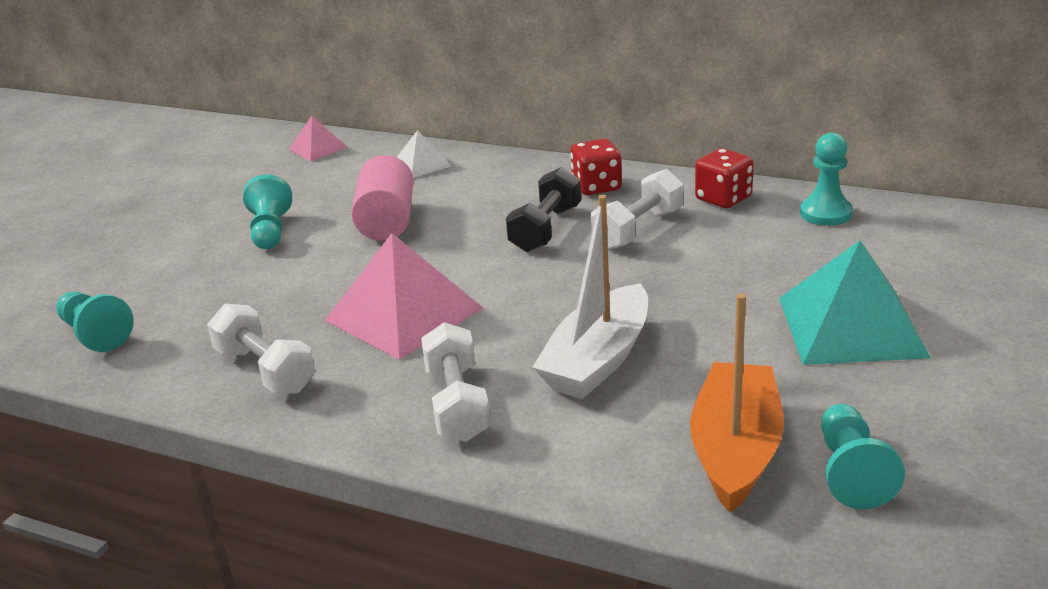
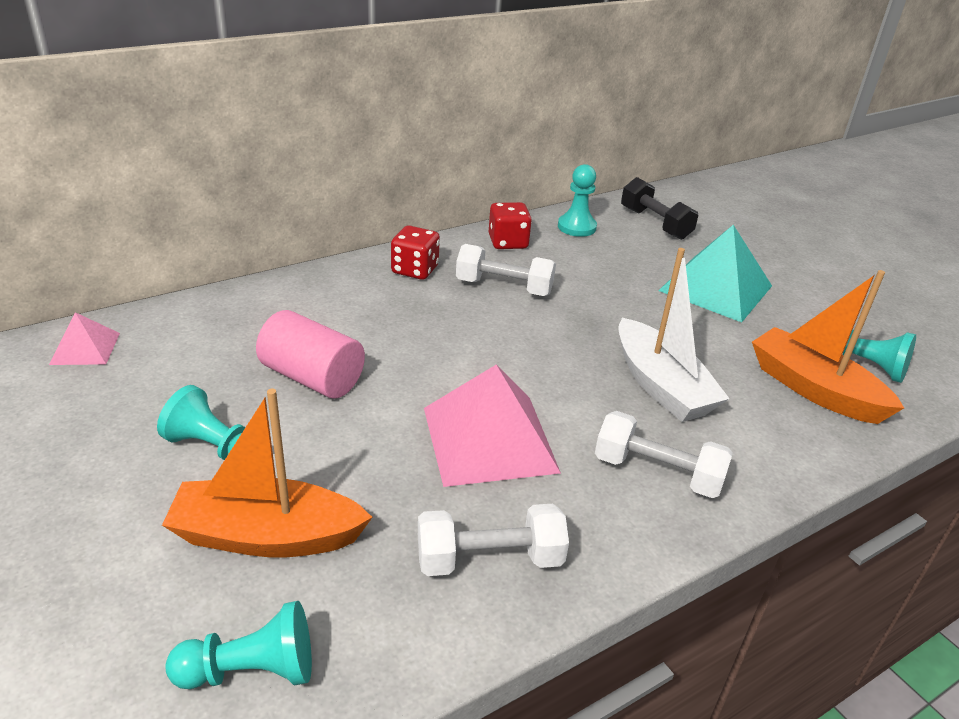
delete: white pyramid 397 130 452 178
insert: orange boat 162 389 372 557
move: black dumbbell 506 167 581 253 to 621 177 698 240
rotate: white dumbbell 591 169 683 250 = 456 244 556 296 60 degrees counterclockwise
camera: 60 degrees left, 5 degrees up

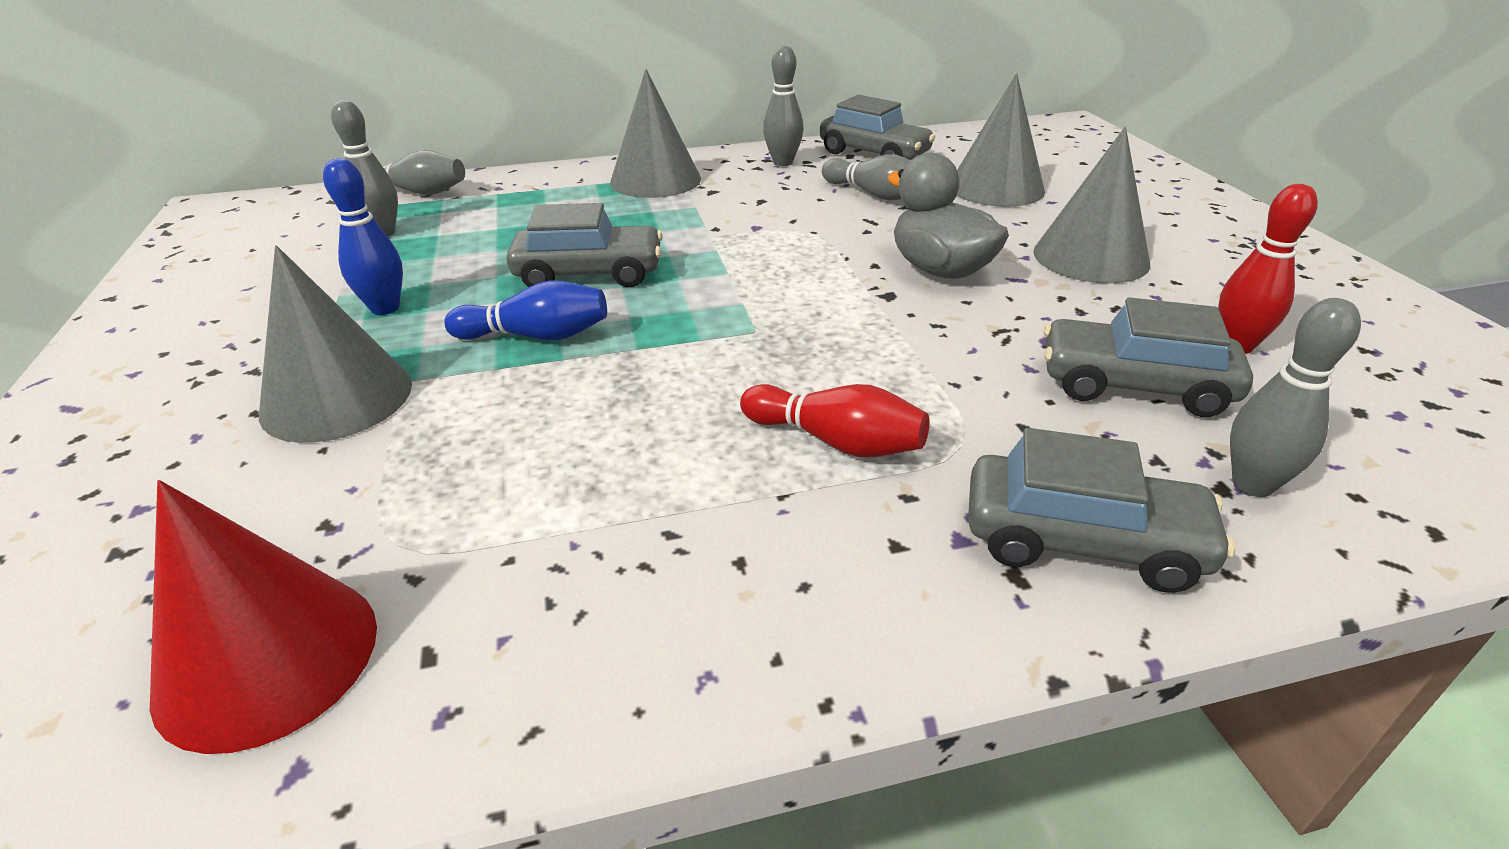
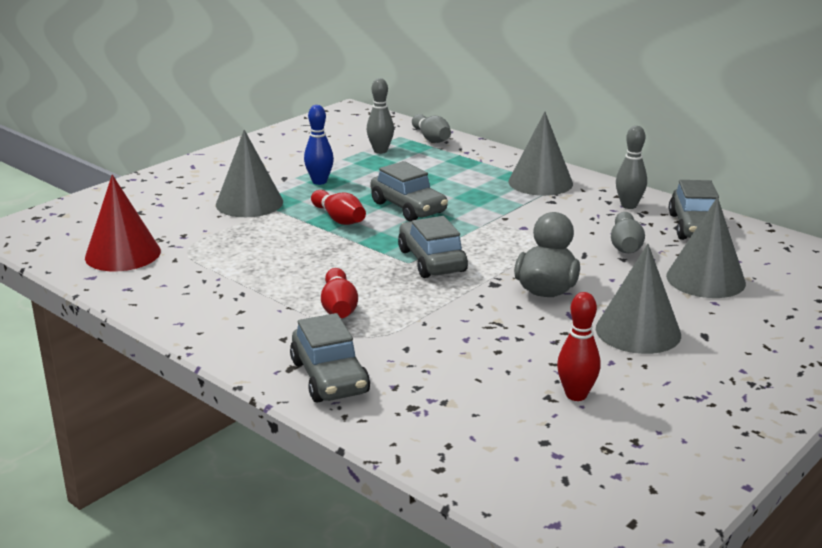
delete: grey bowling pin 1230 298 1361 497
move: grey car 1044 297 1253 417 to 398 216 468 278
recolor: blue bowling pin 444 280 607 341 to red bowling pin 311 190 366 225
camera: 55 degrees right, 10 degrees down

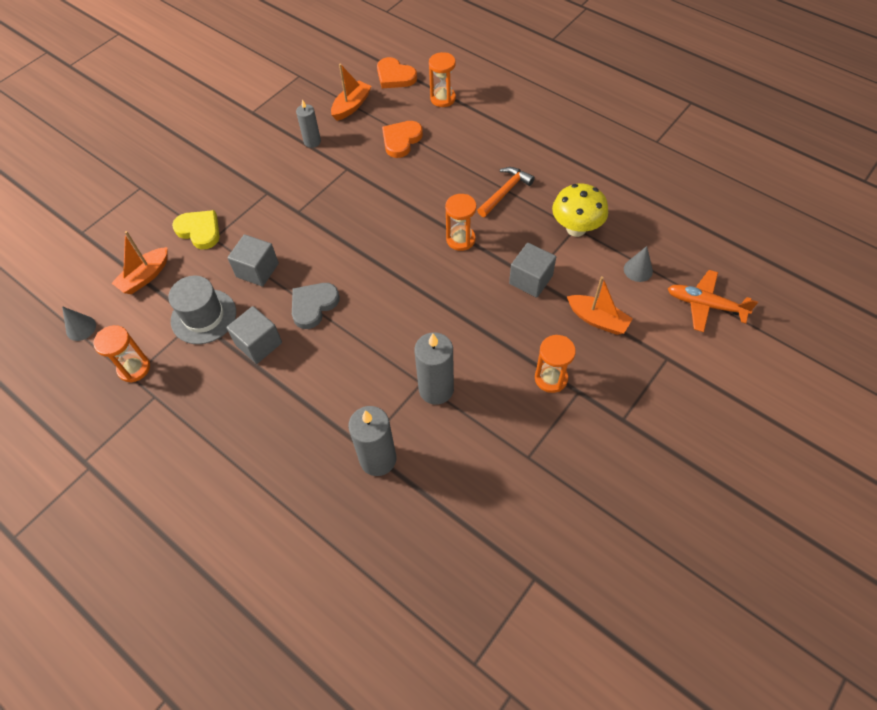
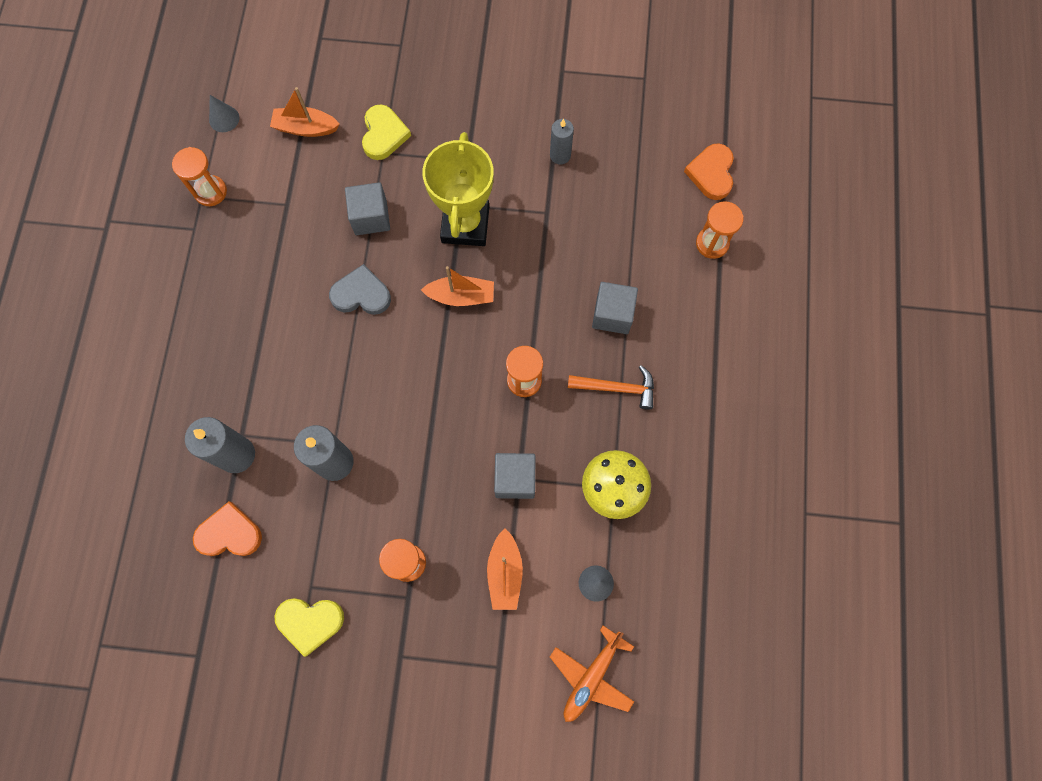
delete: grey hat 168 276 236 344
insert: yellow heart 274 598 344 657; yellow trophy 422 132 494 246
move: grey cube 226 306 282 364 to 592 282 638 334; orange boat 331 64 372 121 to 421 266 494 306; orange heart 382 121 423 158 to 193 501 262 556
rotate: orange plane 668 270 758 332 = 550 626 634 722 135 degrees counterclockwise
camera: 55 degrees right, 15 degrees up

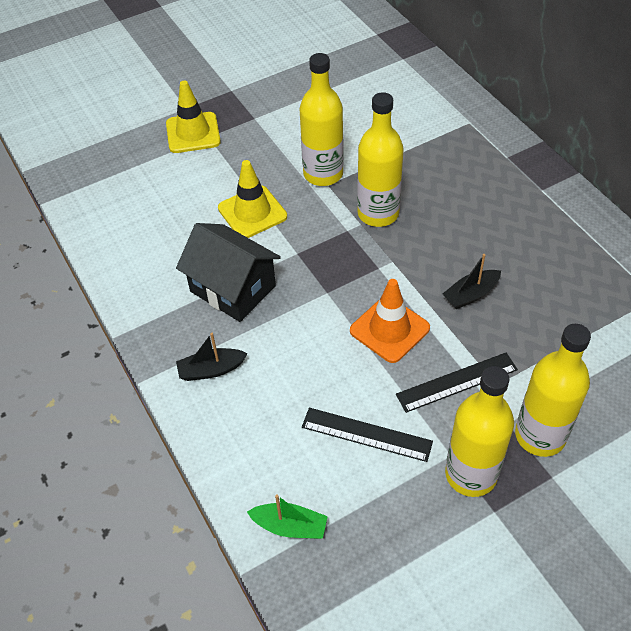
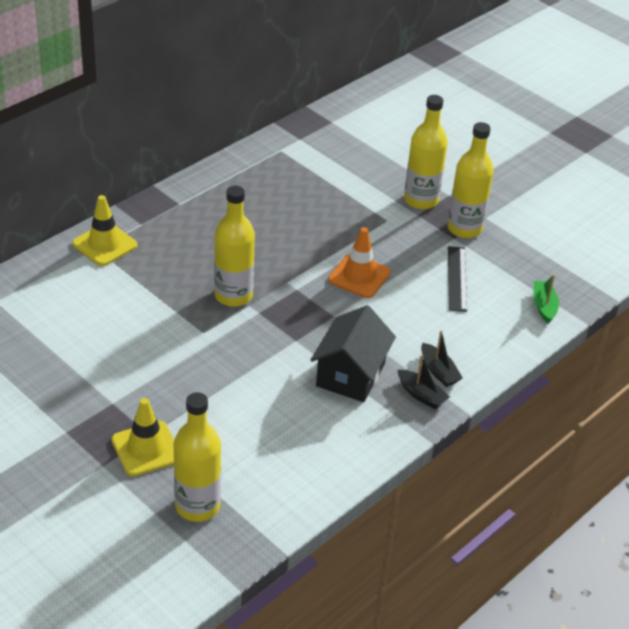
delete: black ruler 396 353 518 413
move: yellow traffic cone 218 160 287 238 to 72 195 137 266; yellow bottle 300 53 344 186 to 174 392 221 522; black boat 443 254 501 309 to 397 355 450 409
camera: 110 degrees left, 10 degrees down

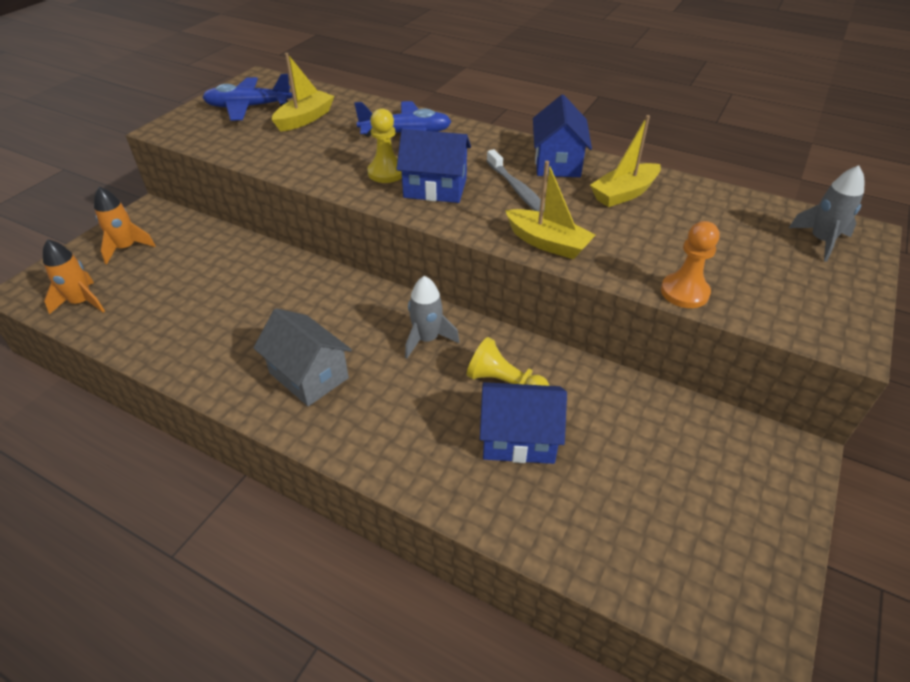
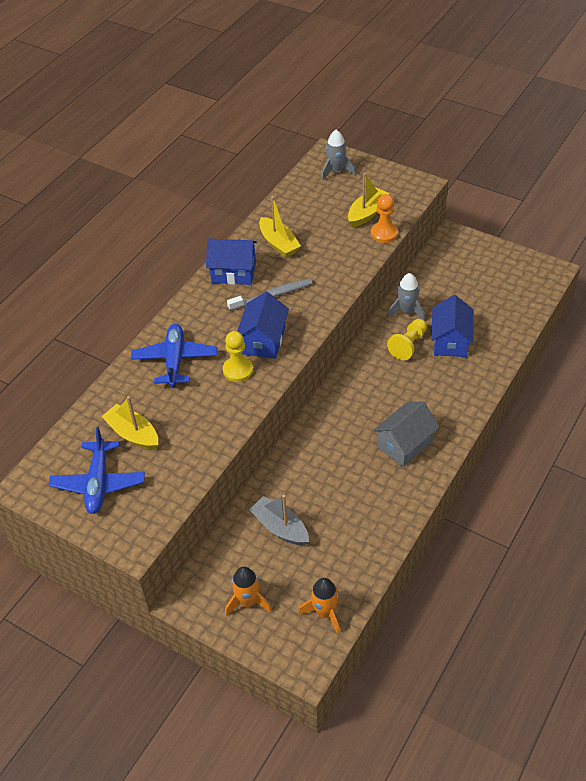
insert: grey boat 249 495 309 546
move: grey rocket 405 276 460 358 to 387 273 425 321; yellow boat 505 161 595 259 to 348 173 390 228
camera: 85 degrees left, 5 degrees up

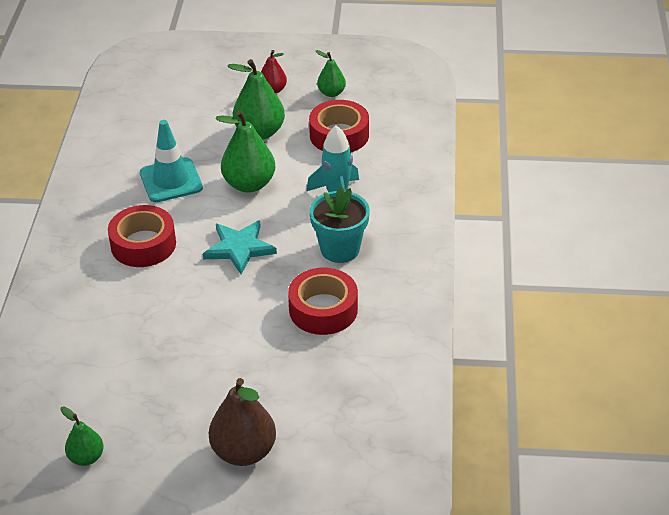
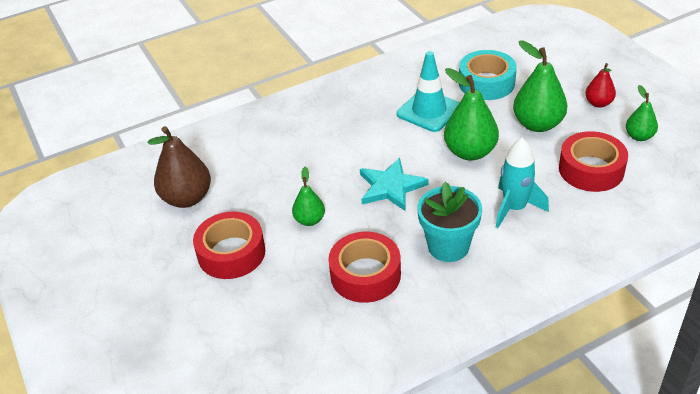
insert: turquoise tape 459 50 517 100
move: green pear 60 406 104 466 to 292 167 325 226; red tape 108 205 176 267 to 193 212 265 279; brown pear 209 378 276 466 to 147 126 211 208
camera: 60 degrees right, 0 degrees up

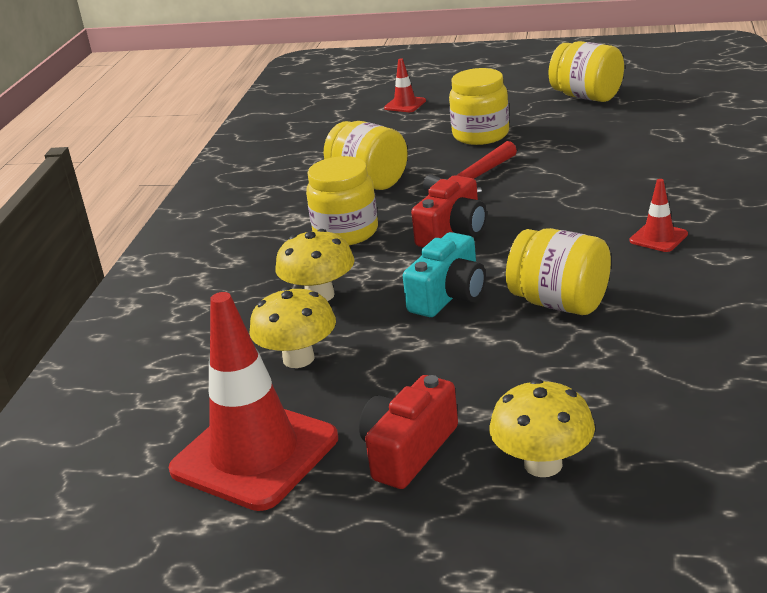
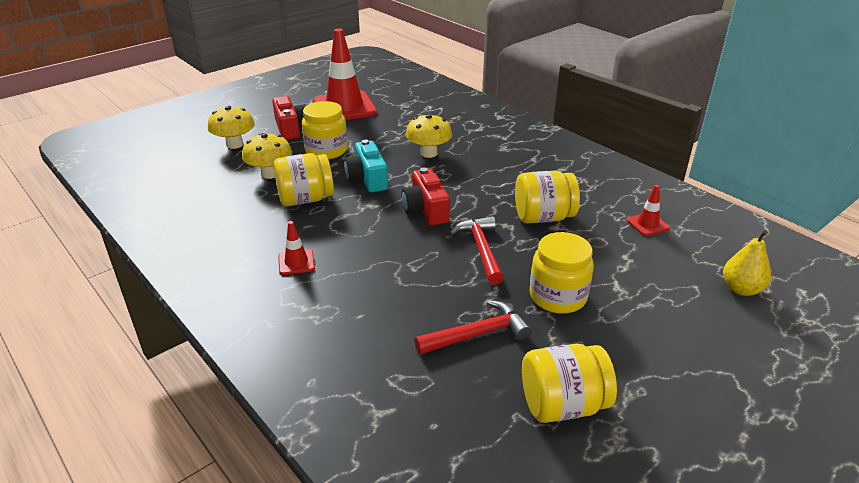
insert: red hammer 414 300 532 355; yellow pear 723 230 771 296
move: yellow mushroom 250 287 336 368 to 242 133 292 179; yellow jar 306 156 378 245 to 302 101 348 159; red traffic cone 384 59 426 112 to 627 185 670 236
camera: 125 degrees right, 5 degrees up

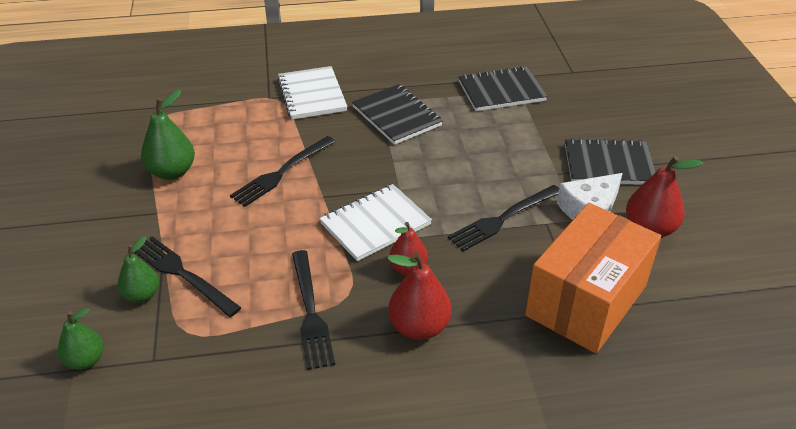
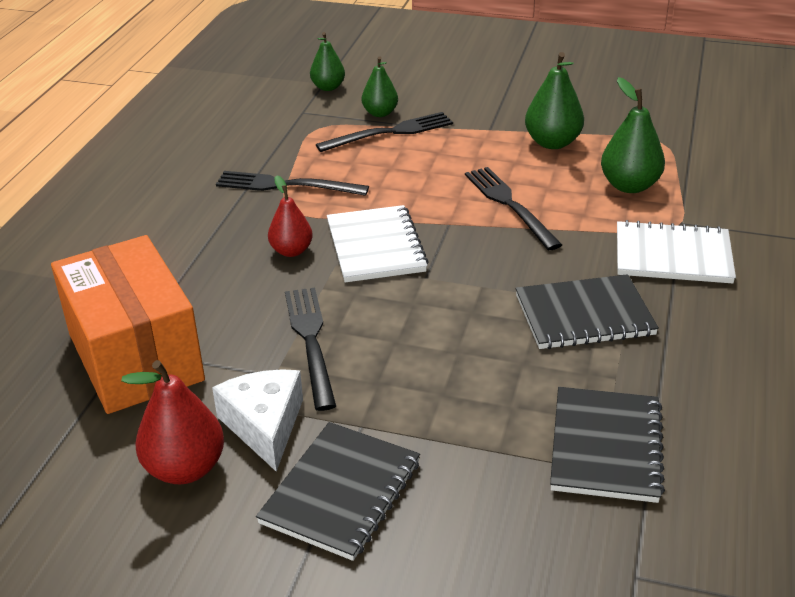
delete: red pear 387 252 452 340
insert: green pear 601 77 665 193
camera: 115 degrees right, 5 degrees down

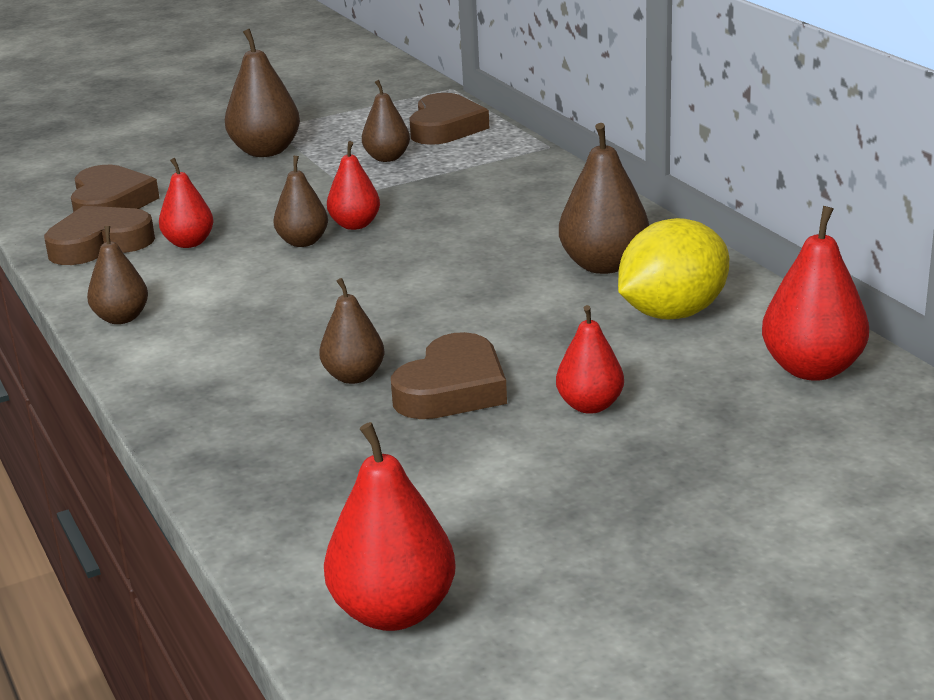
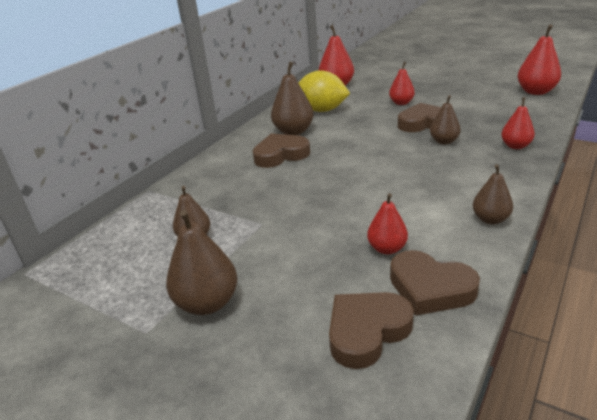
delete: brown pear 273 156 328 247
move: red pear 327 141 380 230 to 501 97 535 149; brown heart 409 93 489 145 to 253 133 310 168
camera: 120 degrees left, 5 degrees up

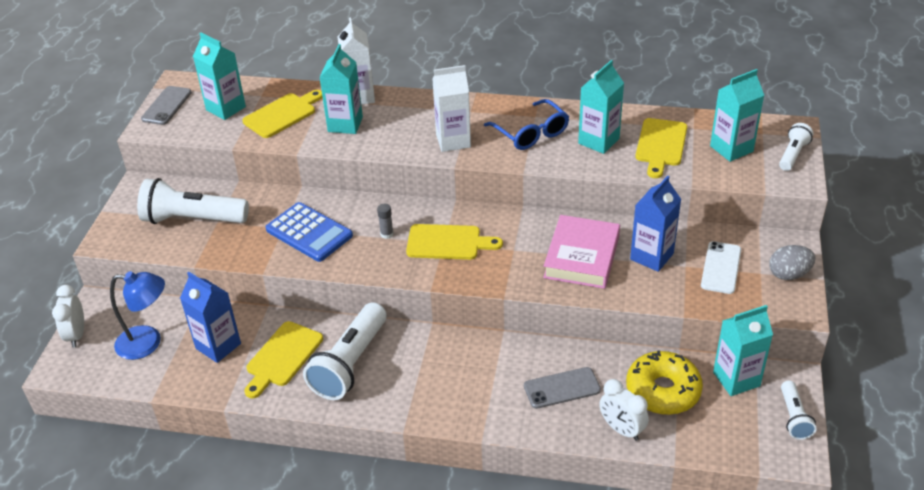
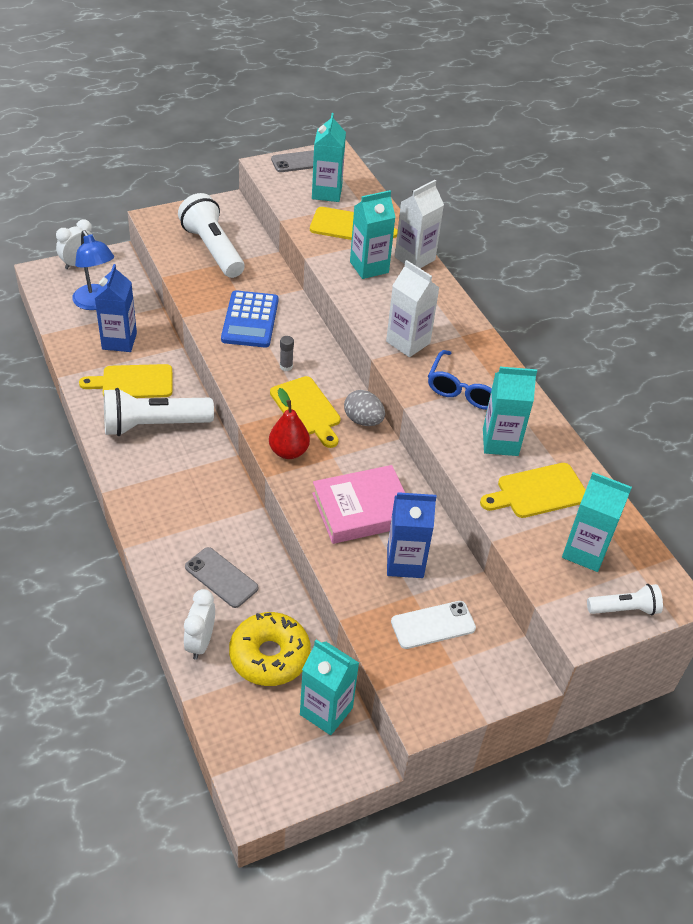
delete: white flashlight 781 380 817 440
insert: red pear 269 388 310 459
move: grey egg 769 245 816 280 to 344 390 385 426
camera: 50 degrees right, 5 degrees up

